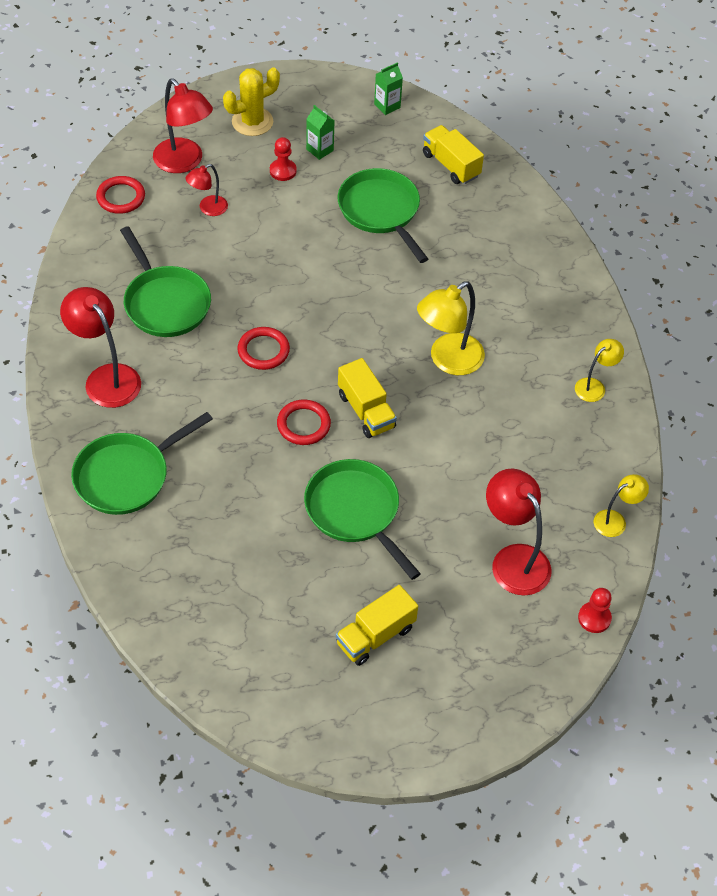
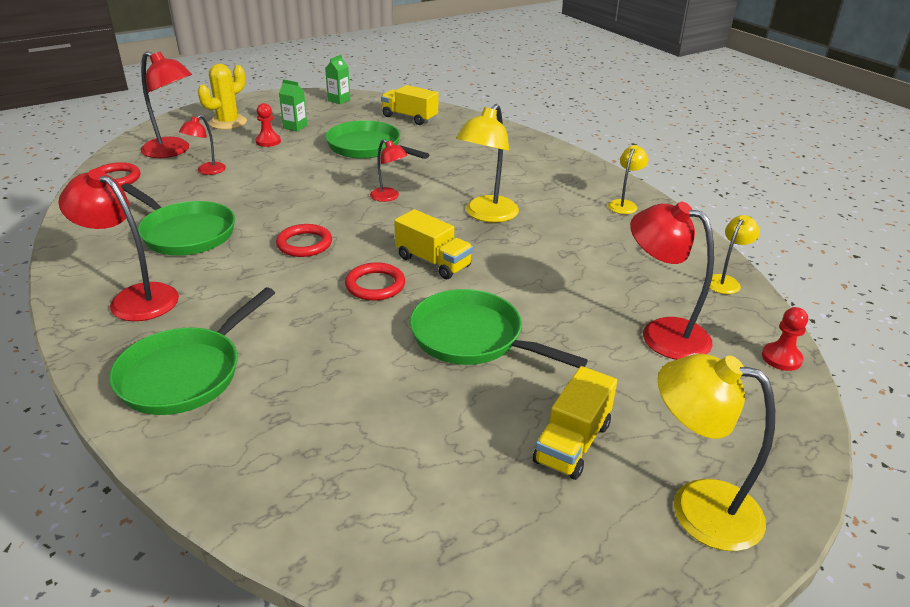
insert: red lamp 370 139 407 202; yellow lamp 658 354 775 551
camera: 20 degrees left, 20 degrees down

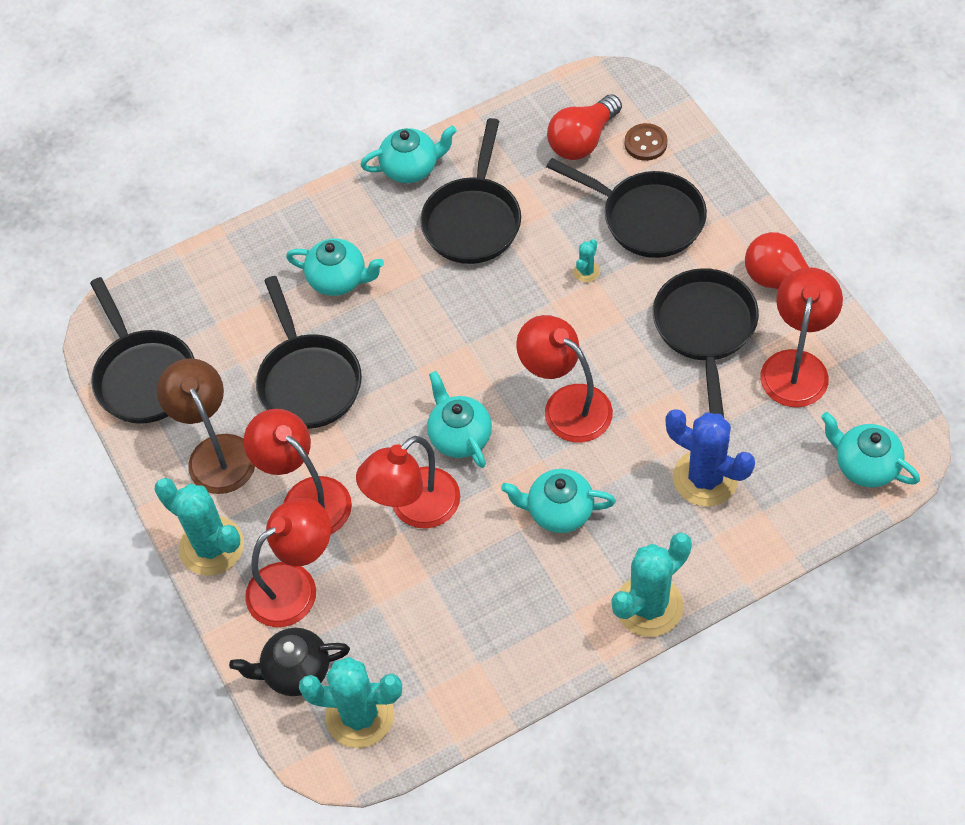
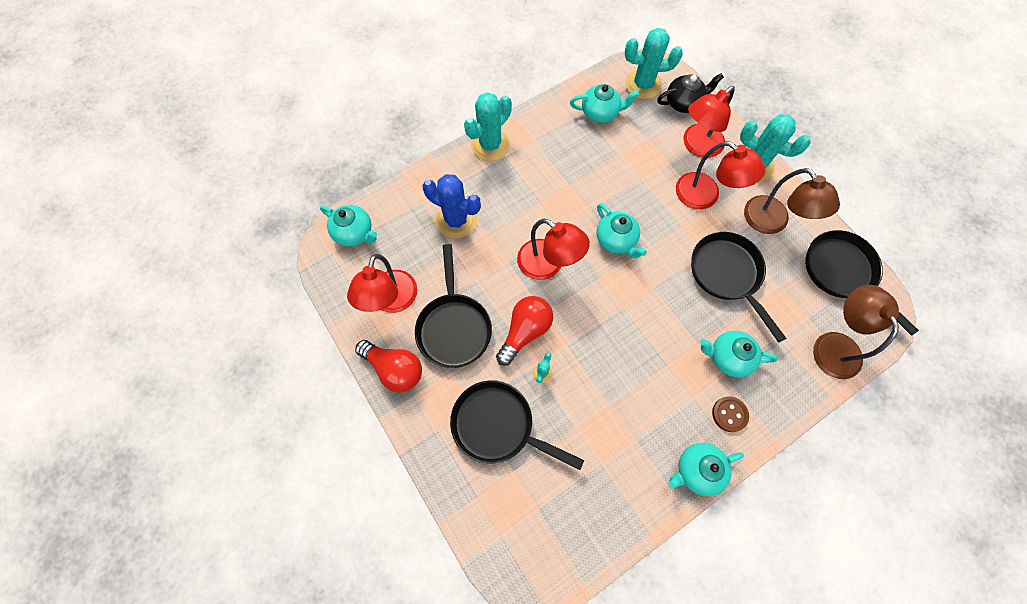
delete: red lamp 356 436 460 529; black pan 420 118 521 264
insert: brown lamp 813 285 899 379
move: turquoise teapot 501 469 616 533 to 570 84 639 123; red light bulb 547 94 622 160 to 496 296 553 366; brown button 625 123 667 161 to 712 396 749 432
camera: 170 degrees right, 10 degrees up

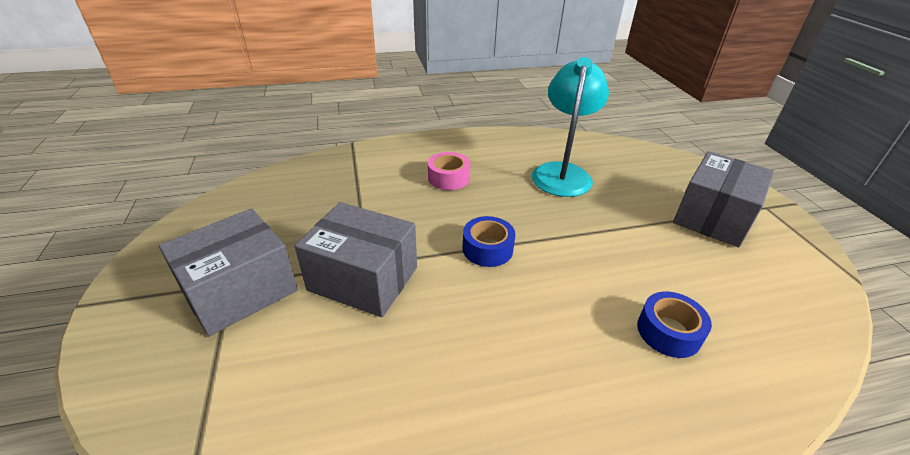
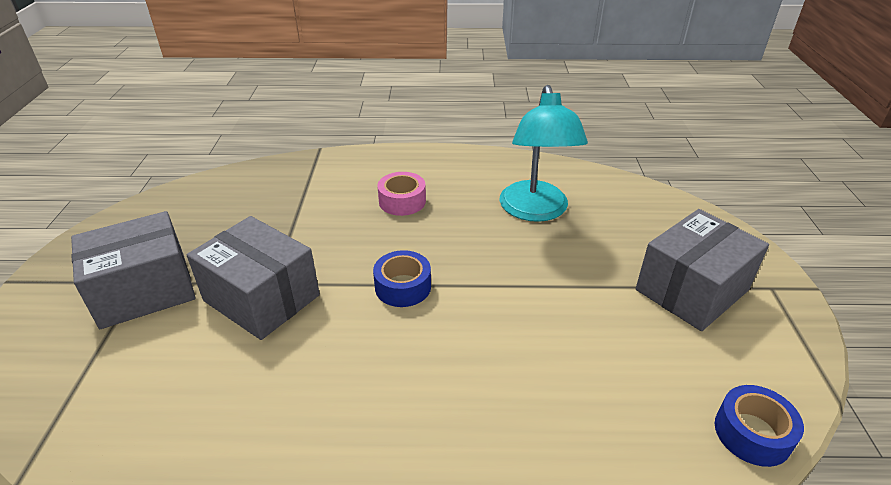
move: blue tape 637 292 712 358 to 715 385 804 467
rotate: turquoise lamp 532 57 609 197 = 500 85 588 222 150 degrees clockwise
camera: 15 degrees right, 0 degrees up

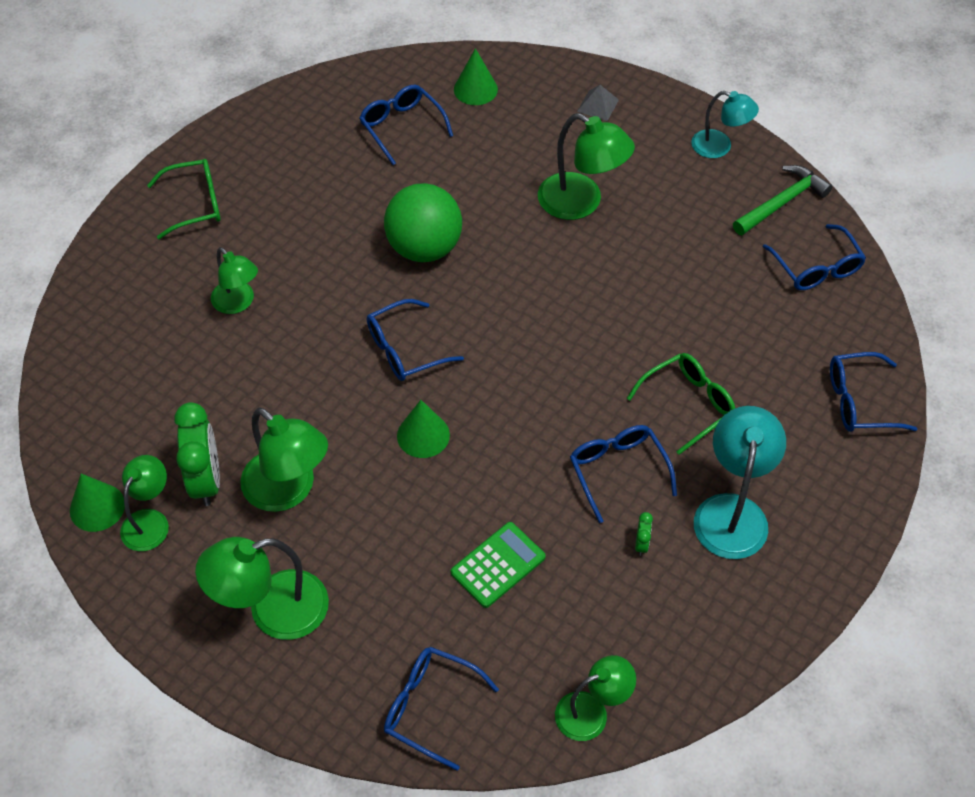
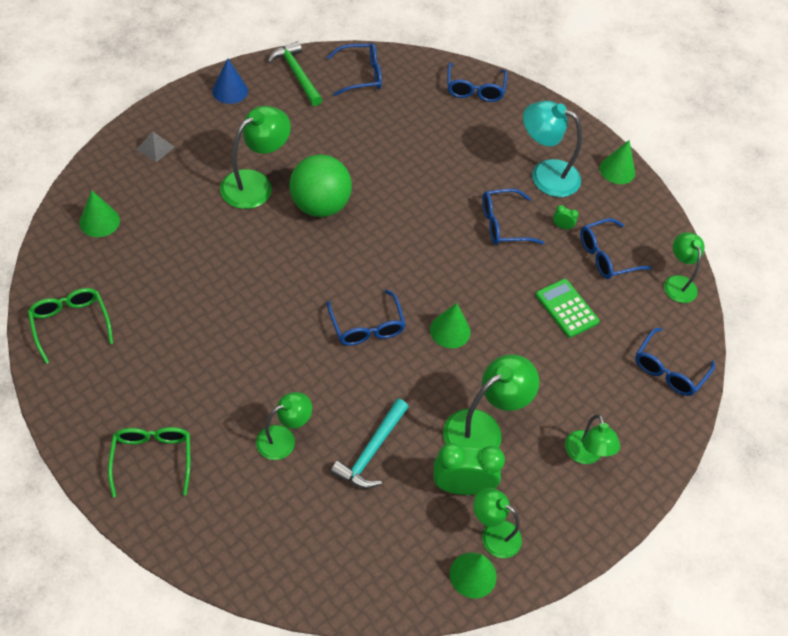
insert: turquoise hammer 330 399 409 489; green cone 600 140 635 184
move: blue glasses 359 85 453 165 to 580 218 652 279; green ball 384 183 462 262 to 290 154 352 217; green glasses 627 353 735 455 to 28 288 113 364
replace: turquoise lamp 691 91 759 158 to blue cone 212 58 248 104
resize: green lamp 195 537 329 640 = 565 414 620 464 x0.64
camera: 85 degrees left, 0 degrees up

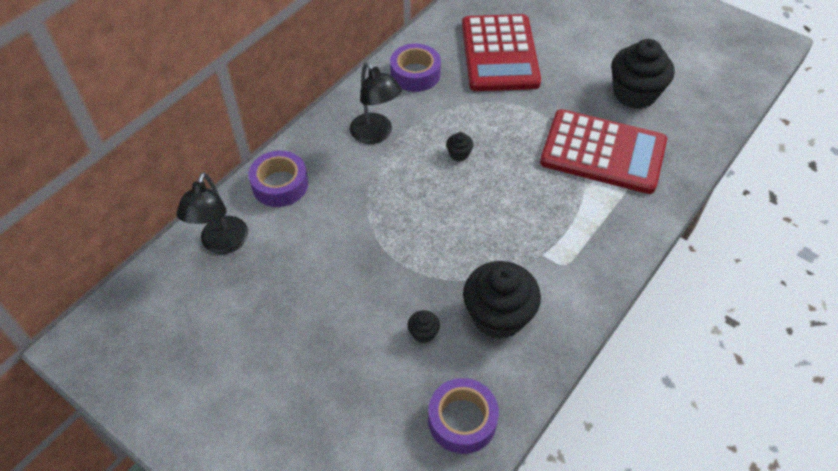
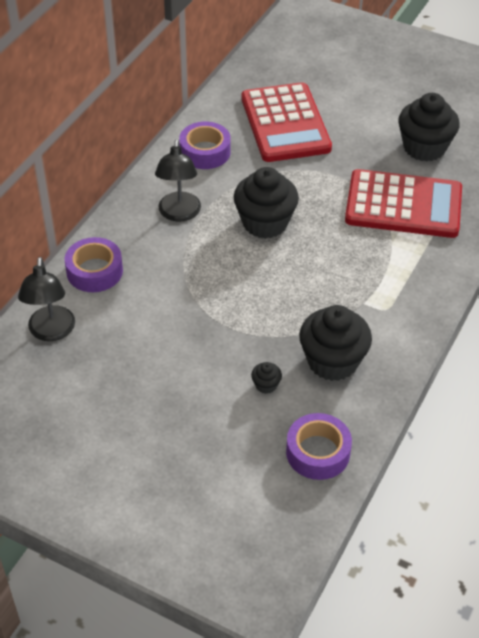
rotate: black lamp 350 62 402 144 = 155 140 201 222 45 degrees clockwise
resize: black cupcake 446 132 473 161 = 234 167 299 239 x2.37
camera: 10 degrees left, 5 degrees down

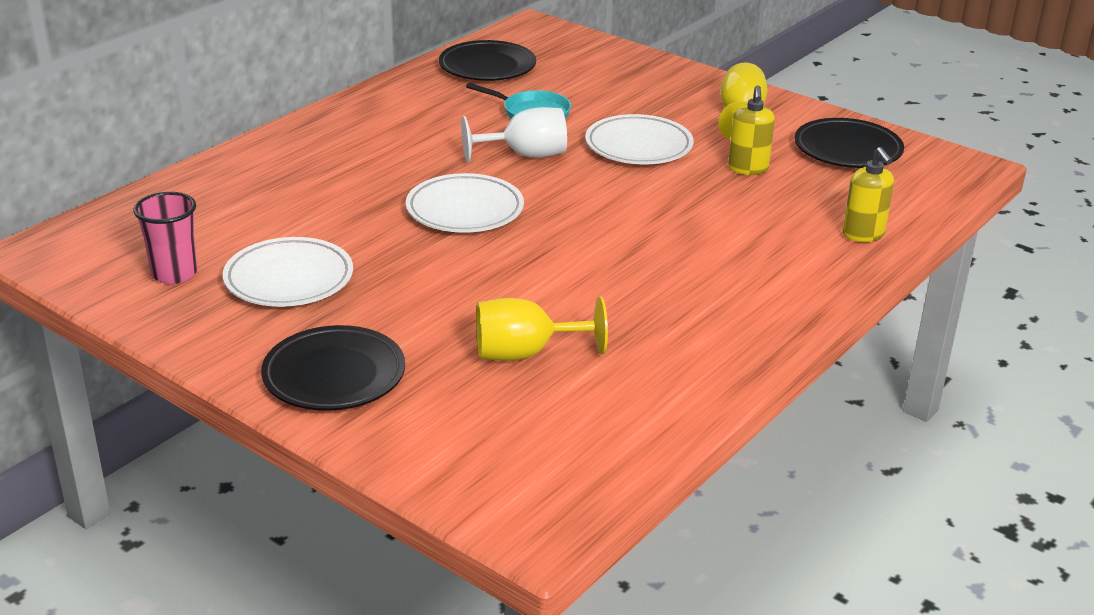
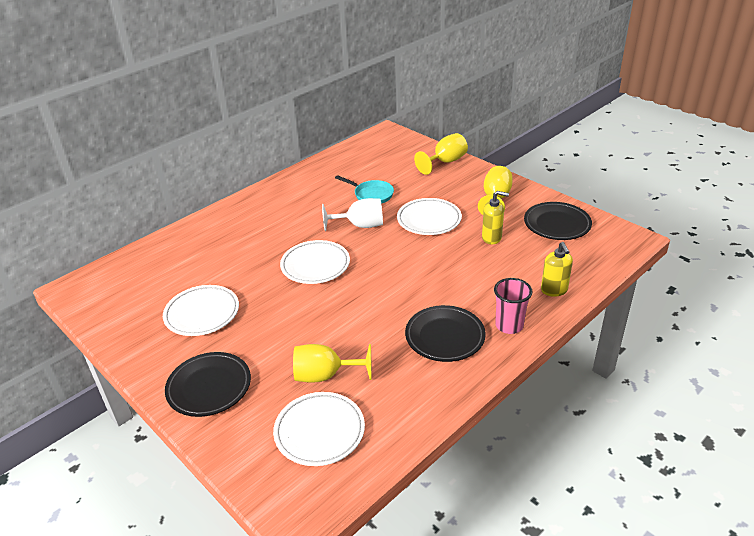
insert: white plate 273 392 365 466; yellow goblet 414 133 468 175
move: pink cup 133 192 197 284 to 494 278 532 334; black plate 439 40 536 81 to 405 305 486 362
rotate: yellow soap dispenser 728 85 775 175 = 482 191 509 244 90 degrees counterclockwise
camera: 10 degrees right, 5 degrees up

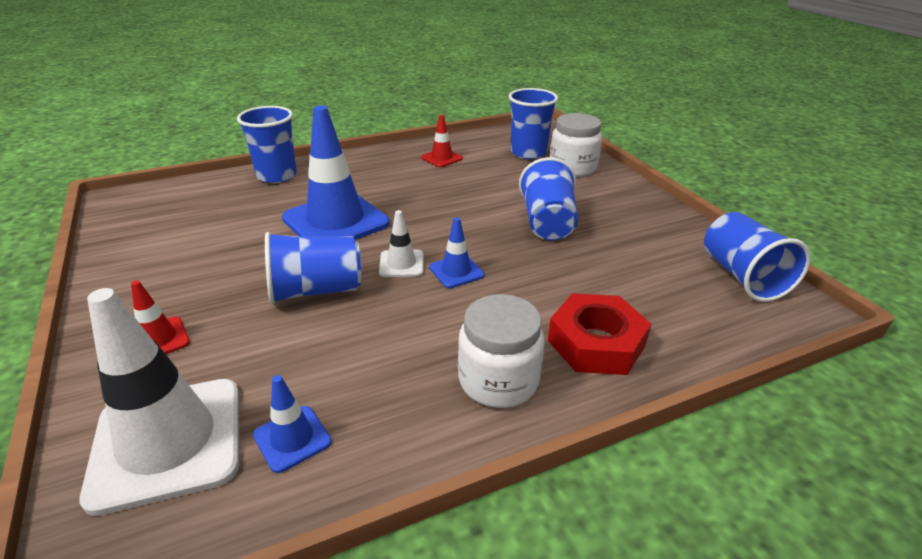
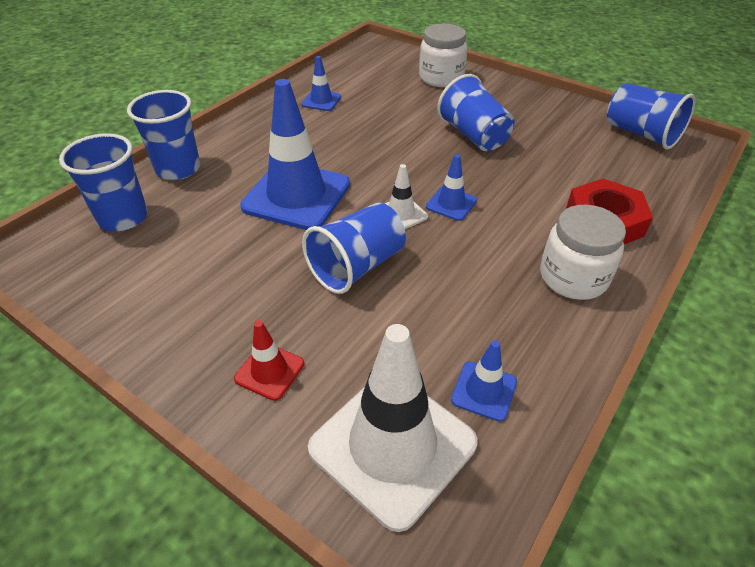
move: blue cup 509 88 558 159 to 59 133 148 232
recolor: red traffic cone 421 115 463 167 to blue traffic cone 301 56 341 111
camera: 30 degrees left, 10 degrees up

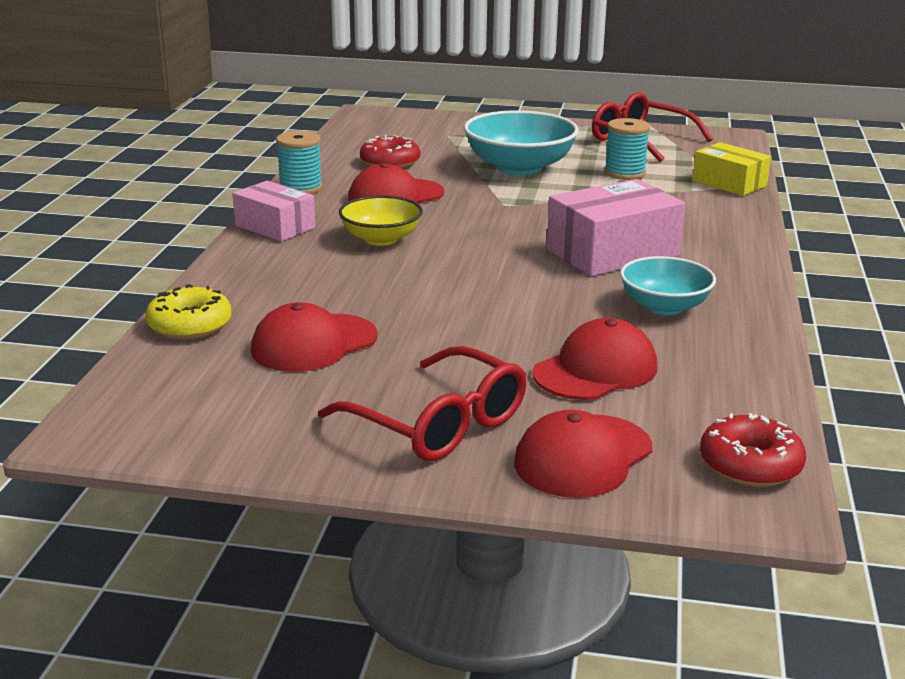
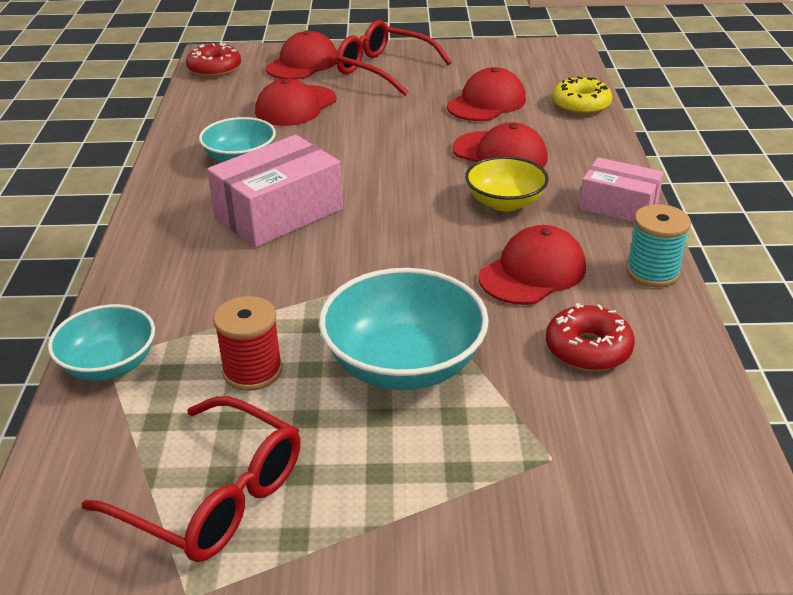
insert: red cap 452 122 548 168
replace: yellow box 692 142 771 196 to turquoise bowl 48 304 155 381
recolor: turquoise spool 604 118 650 180 to red spool 213 296 282 391
camera: 170 degrees right, 10 degrees up

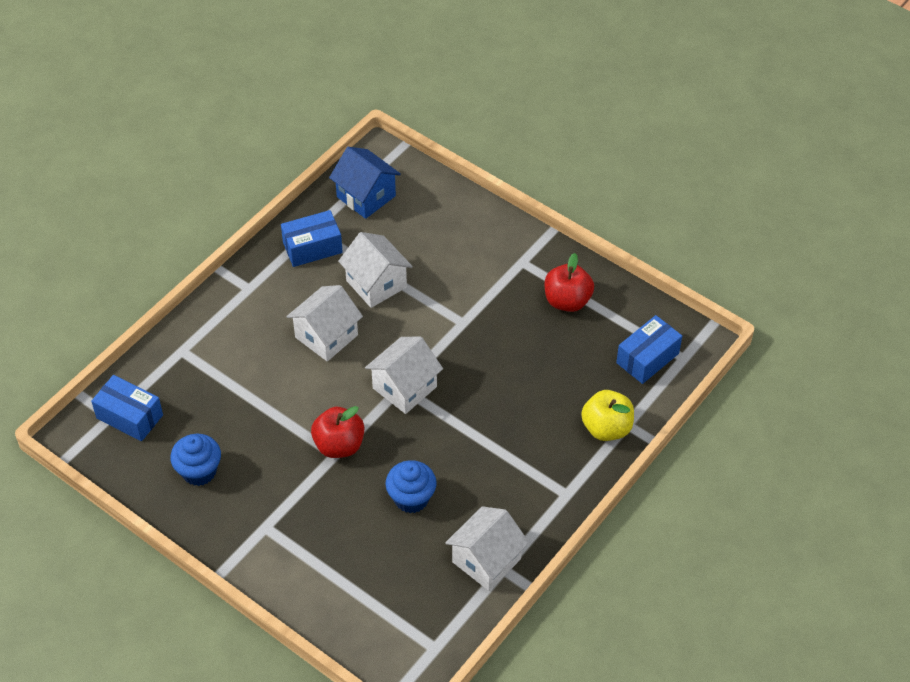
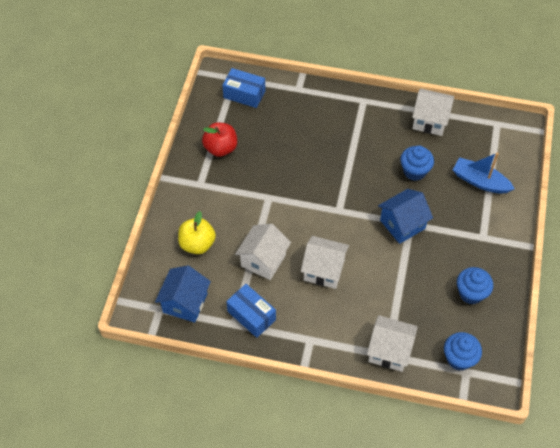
insert: blue boat 453 153 515 194
move: white house 365 337 443 414 to 367 315 418 372; yellow apple 581 390 634 441 to 178 211 216 254
replace: blue box 91 375 163 441 to blue cupcake 444 332 482 371; red apple 311 406 364 458 to blue house 378 189 433 244
camera: 115 degrees left, 5 degrees up

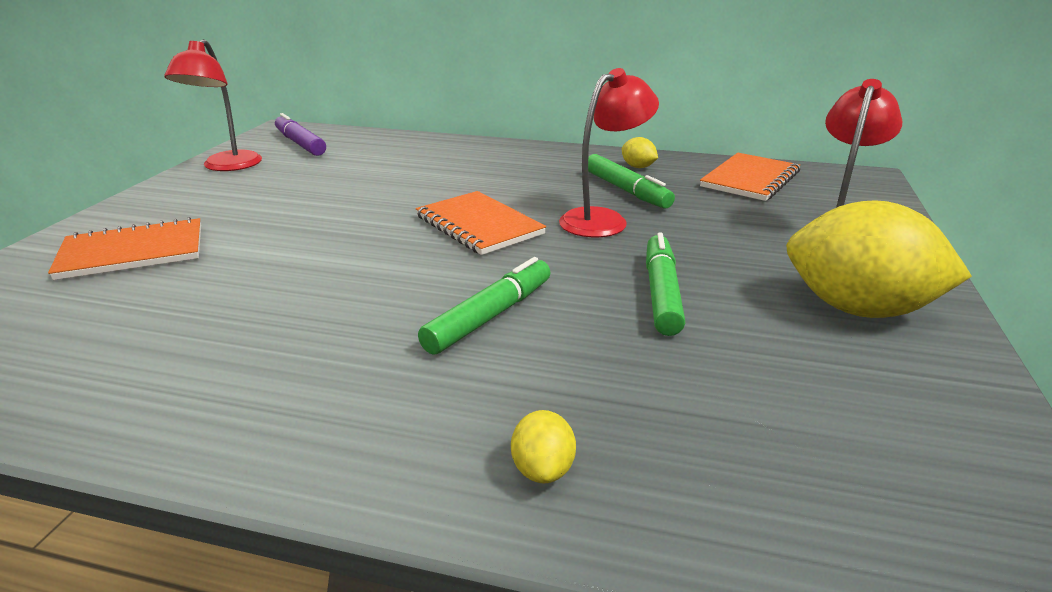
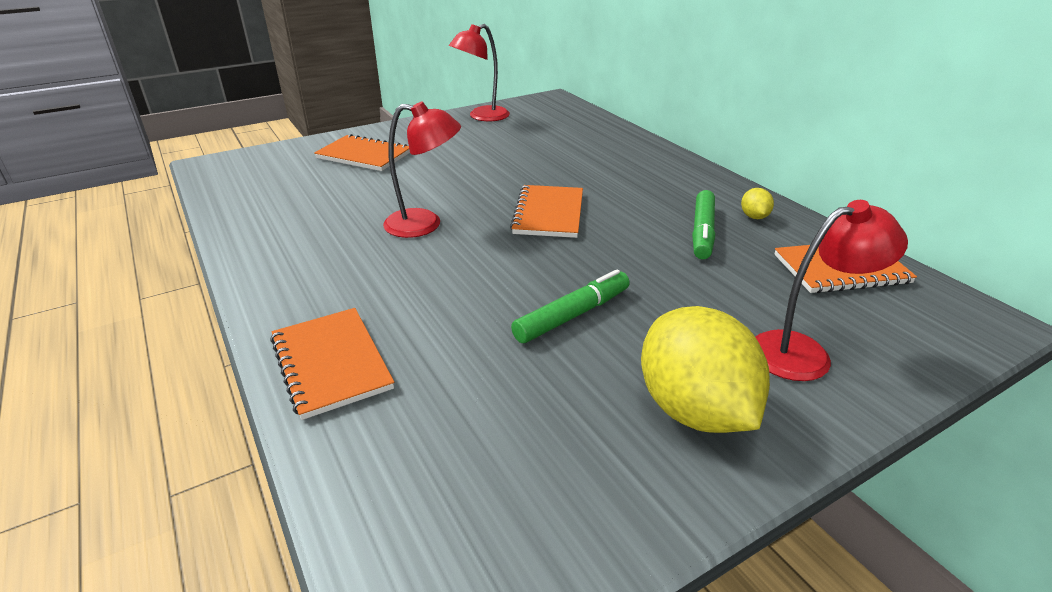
delete: purple marker 275 113 326 156; green marker 418 257 550 355
move: red lamp 559 68 659 237 to 383 101 461 238
replace: yellow lemon 511 410 576 484 to orange notebook 270 308 394 420
camera: 45 degrees right, 5 degrees up

